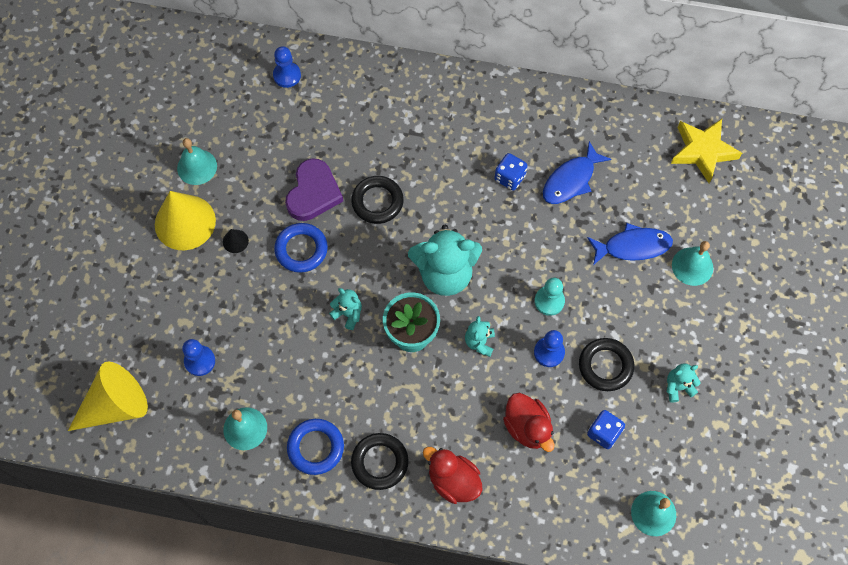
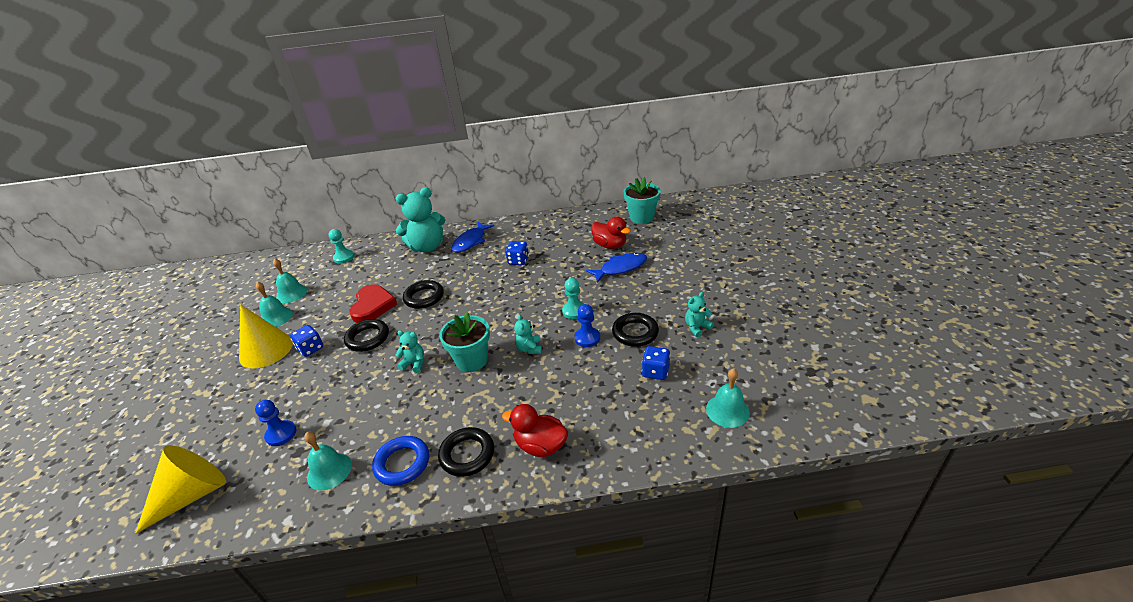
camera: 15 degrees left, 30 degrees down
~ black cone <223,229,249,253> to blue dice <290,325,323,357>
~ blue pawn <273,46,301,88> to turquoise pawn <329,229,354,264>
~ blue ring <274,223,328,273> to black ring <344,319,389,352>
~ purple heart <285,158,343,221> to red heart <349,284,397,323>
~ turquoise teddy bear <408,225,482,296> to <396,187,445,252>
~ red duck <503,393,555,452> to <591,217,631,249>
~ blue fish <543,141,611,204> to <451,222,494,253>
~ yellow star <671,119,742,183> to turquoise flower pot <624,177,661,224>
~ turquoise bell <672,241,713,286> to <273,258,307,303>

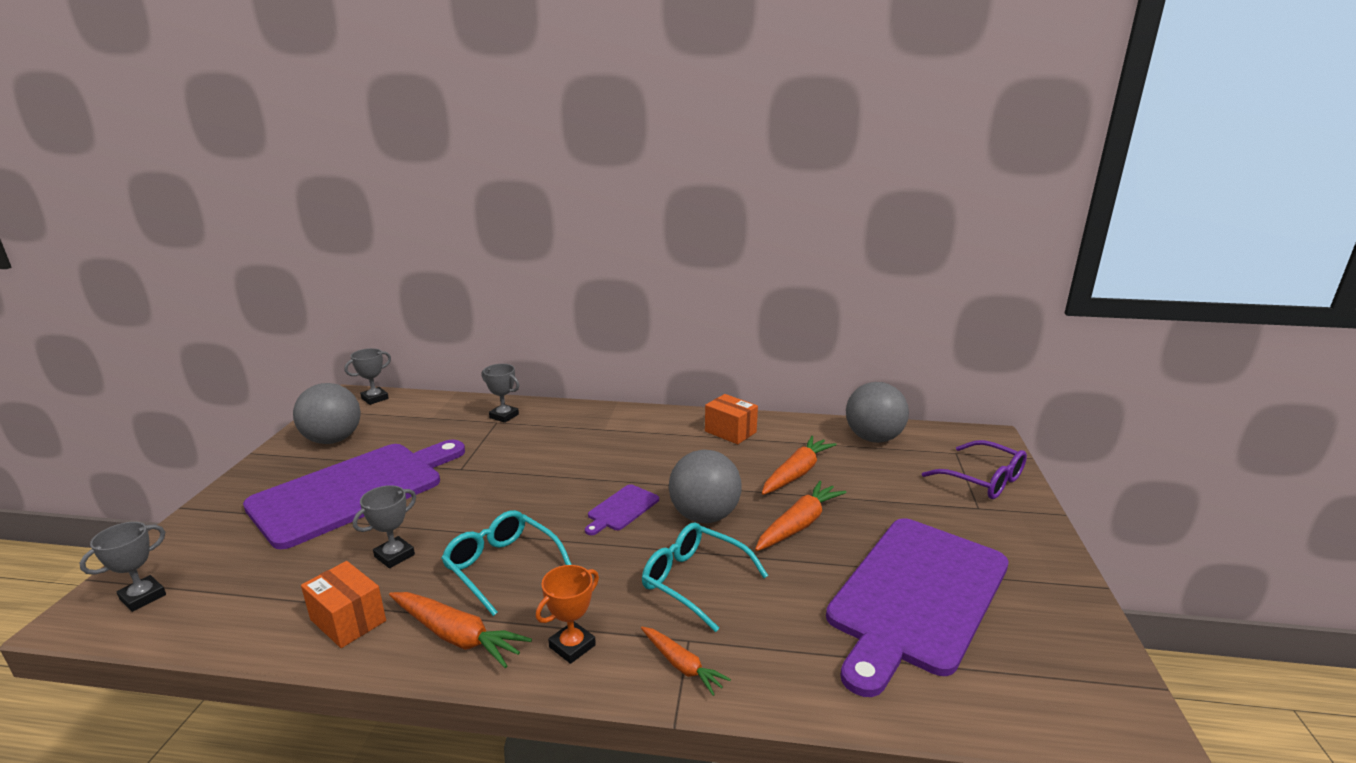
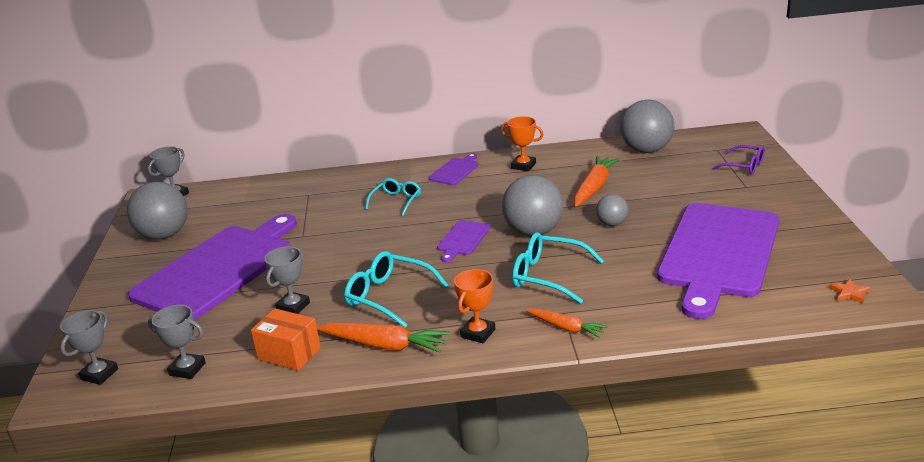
camera: 10 degrees left, 5 degrees up
~ grey trophy <482,364,519,423> to <148,305,206,379>
~ orange box <705,394,758,444> to orange trophy <501,116,544,171>
~ orange carrot <755,481,847,551> to grey ball <596,194,628,226>
~ purple glasses <922,440,1027,499> = <712,145,765,174> x0.66
+ turquoise glasses <365,178,421,216>
+ purple cutting board <429,153,479,185>
+ orange star <829,278,870,303>

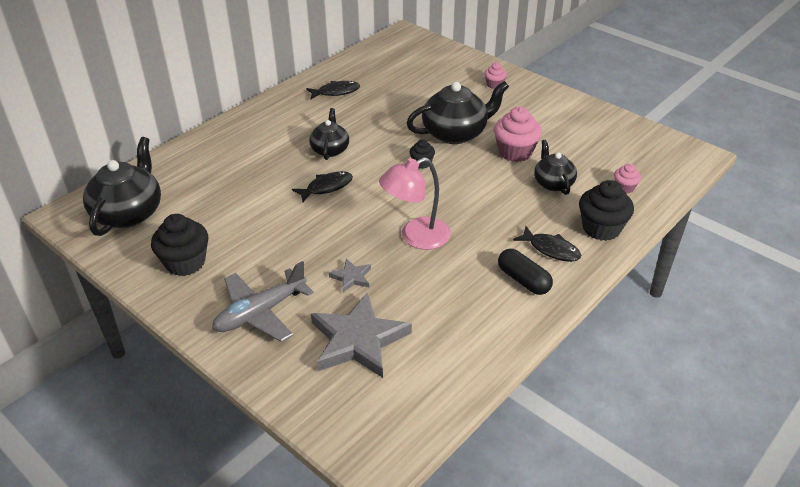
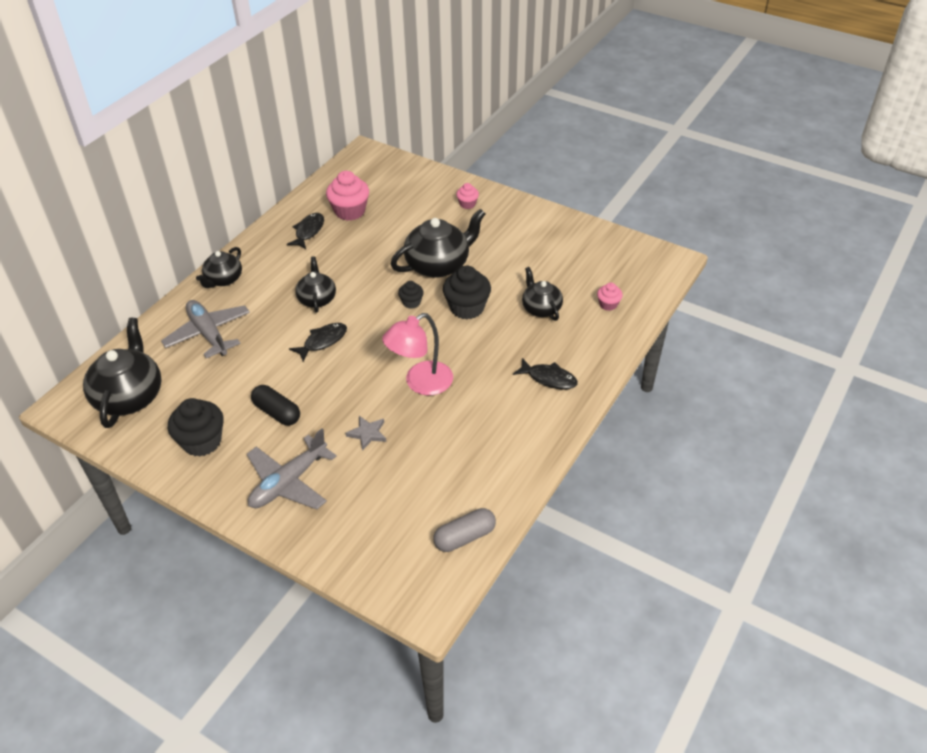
camera: 10 degrees left, 5 degrees up
~ black fish <306,81,360,100> = <287,213,324,249> 45 degrees counterclockwise
- grey star <311,293,412,378>
~ pink cupcake <494,107,542,162> to <326,171,369,221>
~ black capsule <498,249,553,295> to <251,385,300,425>
~ black cupcake <579,180,634,241> to <443,266,491,319>
+ grey plane <161,300,250,358>
+ black teapot <196,247,242,288>
+ grey capsule <433,508,496,552>

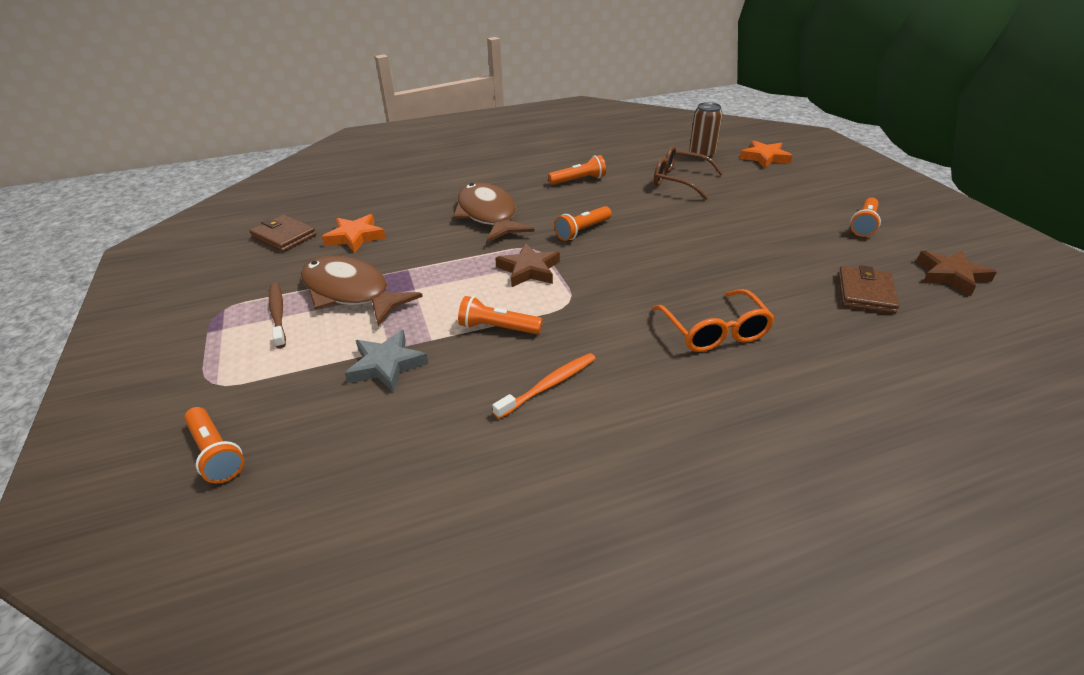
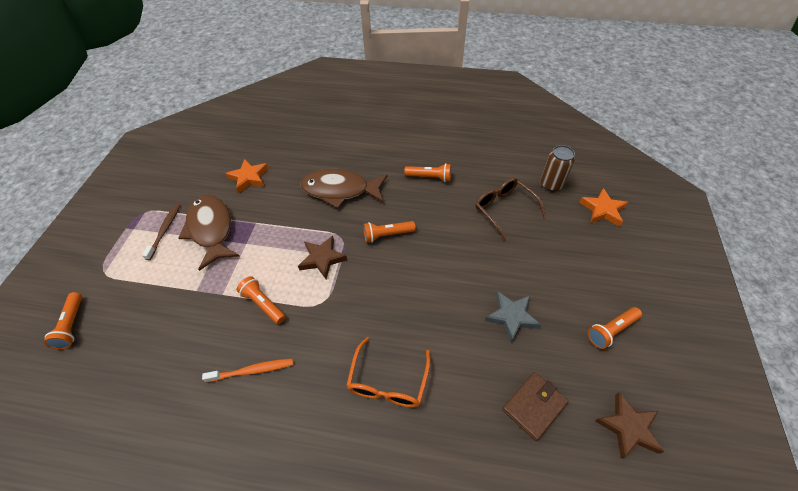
camera: 30 degrees right, 15 degrees up
- brown wallet <250,215,316,252>
~ grey star <345,330,428,392> to <485,291,541,343>
~ brown fish <453,182,535,243> = <301,169,388,208> 90 degrees counterclockwise

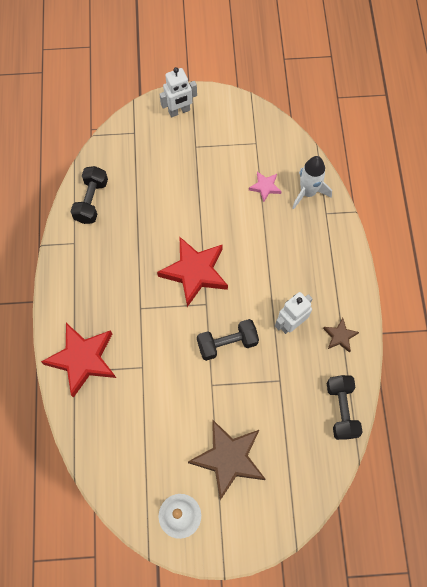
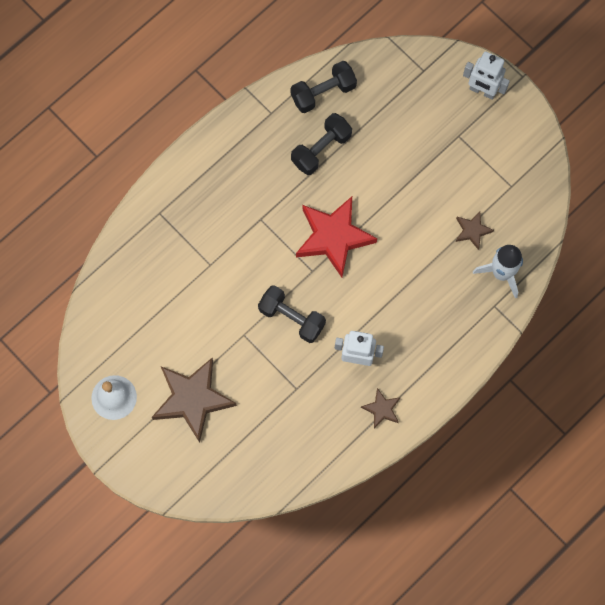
camera: 50 degrees right, 5 degrees up
- red star <41,323,116,398>
~ pink star <249,172,282,202> to brown star <456,211,494,250>
~ black dumbbell <327,375,363,440> to <291,113,352,175>

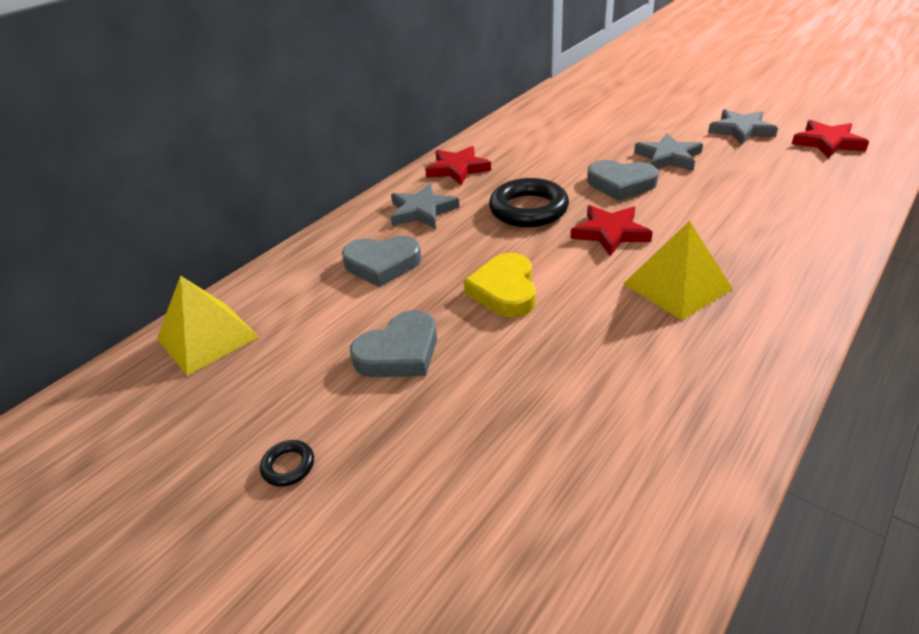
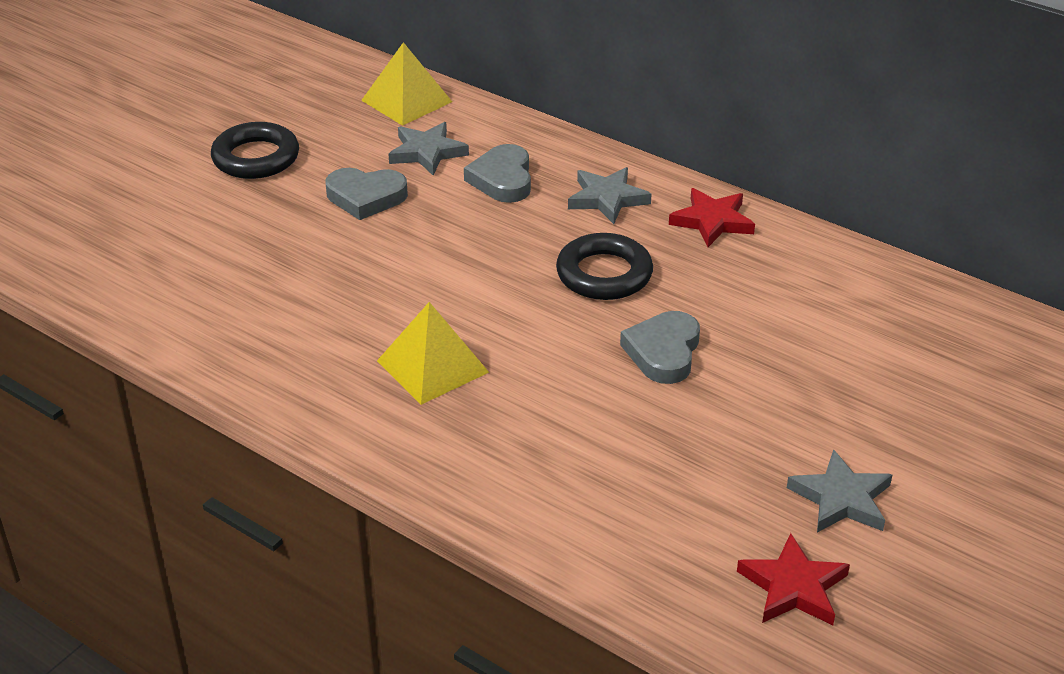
camera: 85 degrees right, 0 degrees up
~ black ring <260,440,314,487> = <211,122,299,179> x2.27
~ grey heart <350,310,437,377> = <325,168,408,220> 45 degrees counterclockwise
- yellow heart <464,253,536,318>
- red star <570,205,653,256>
~ grey star <634,133,703,171> to <389,122,469,176>

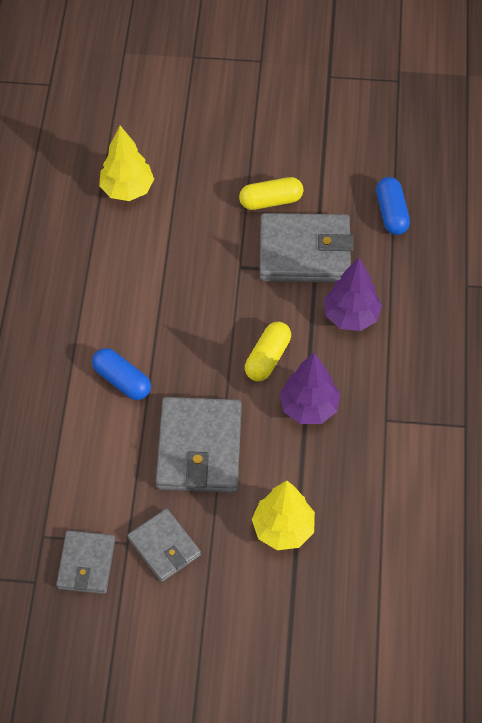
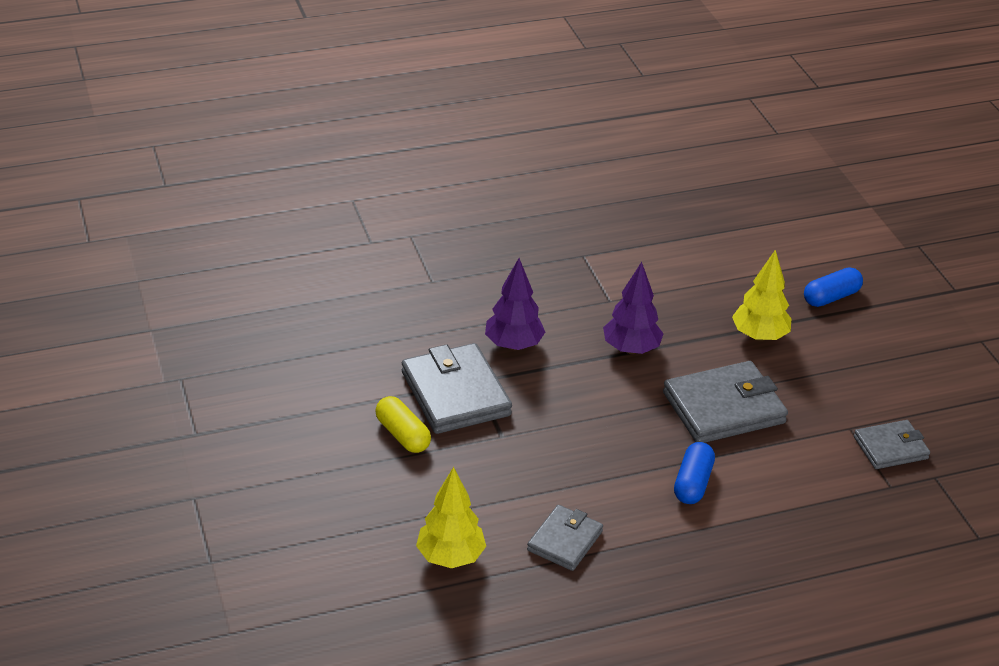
camera: 115 degrees left, 20 degrees down
~ grey wallet <128,508,201,582> to <527,505,603,571>
- yellow capsule <245,321,291,381>
~ blue capsule <376,177,410,235> to <804,267,863,307>

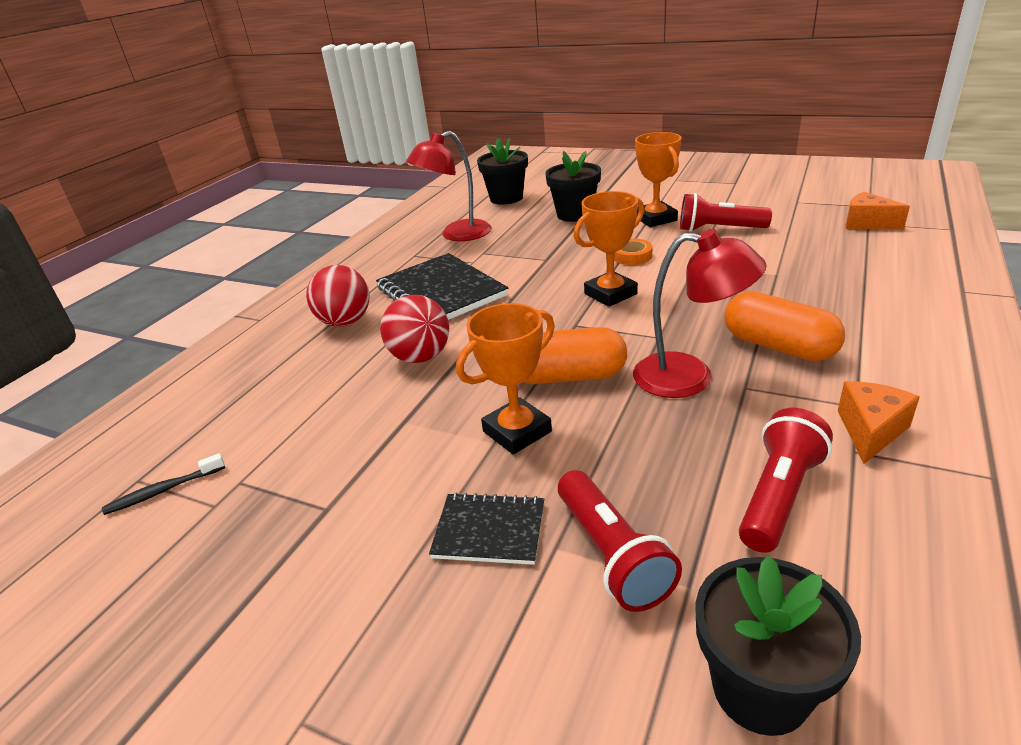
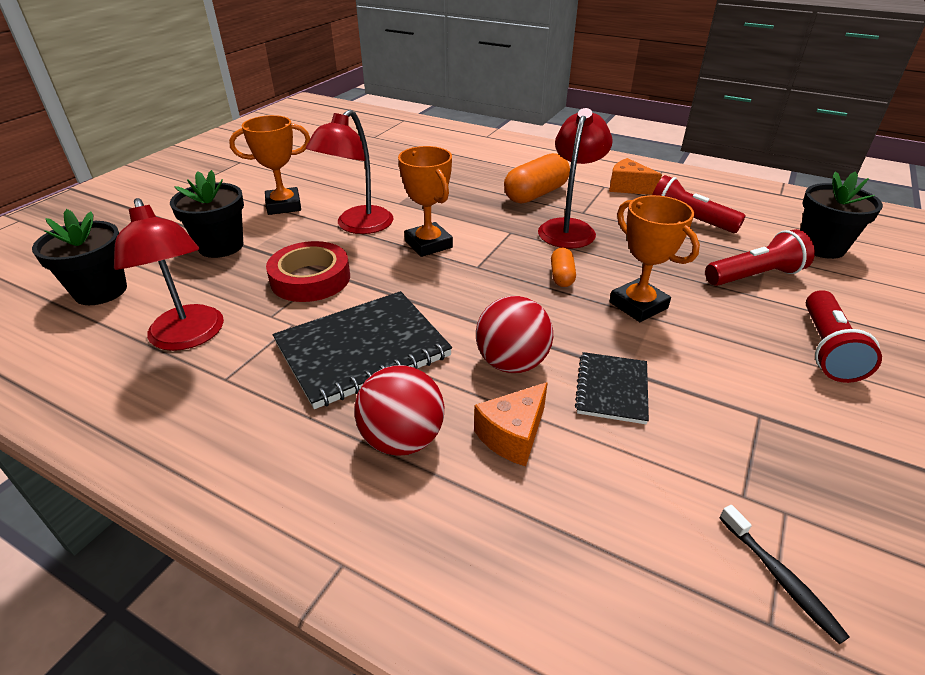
camera: 90 degrees left, 5 degrees up
~ black notebook <429,492,544,565> to <575,352,649,424>
~ orange capsule <525,327,627,384> = <551,248,576,287> x0.53
~ orange tape <614,238,653,265> to red lamp <306,110,393,234>
~ red flashlight <680,193,772,232> to <806,290,882,383>
~ orange cheese <846,192,910,230> to <474,382,548,466>
+ red tape <266,241,350,302>

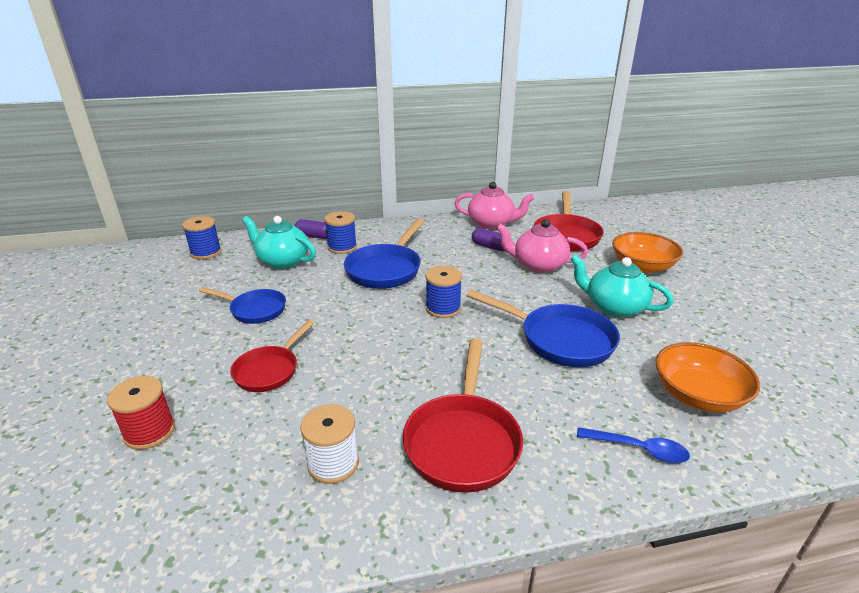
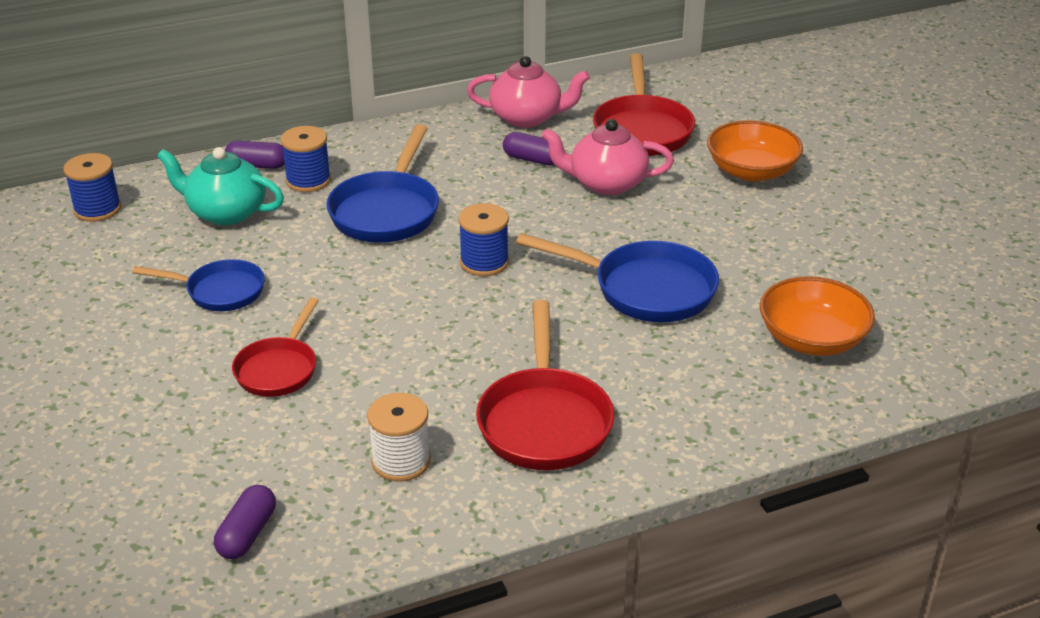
camera: 10 degrees left, 5 degrees up
- red spool <107,376,175,450>
- turquoise teapot <570,255,673,317>
- blue spoon <577,427,690,463>
+ purple capsule <214,485,276,559>

